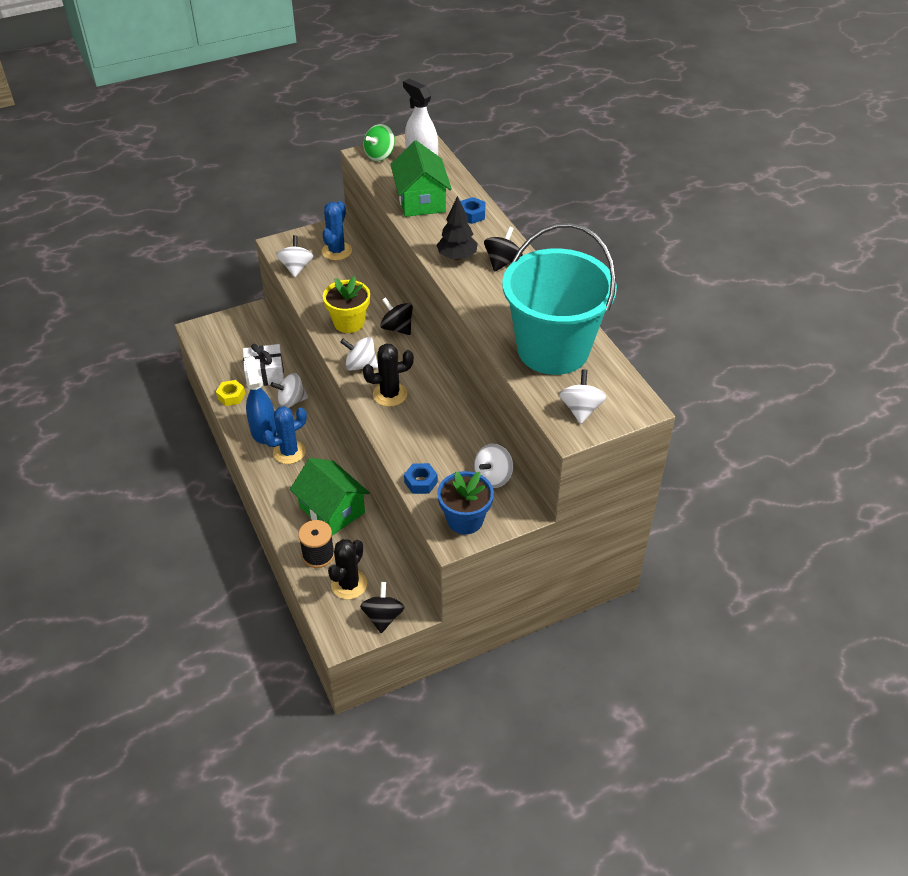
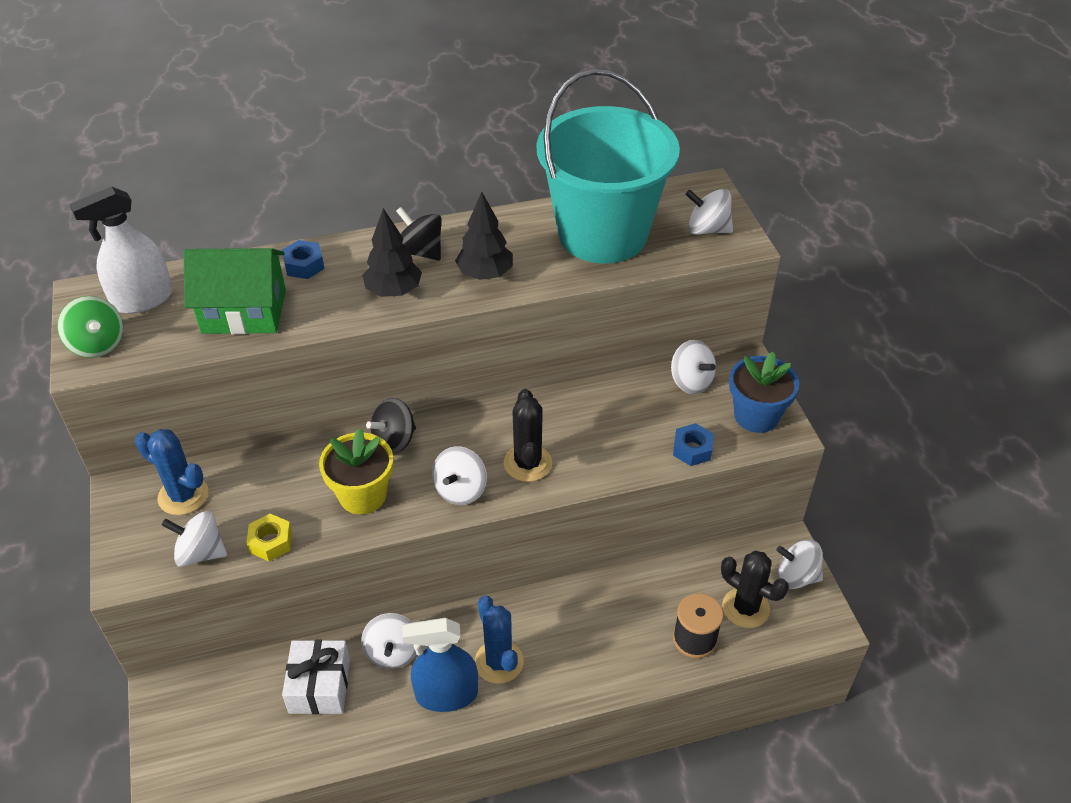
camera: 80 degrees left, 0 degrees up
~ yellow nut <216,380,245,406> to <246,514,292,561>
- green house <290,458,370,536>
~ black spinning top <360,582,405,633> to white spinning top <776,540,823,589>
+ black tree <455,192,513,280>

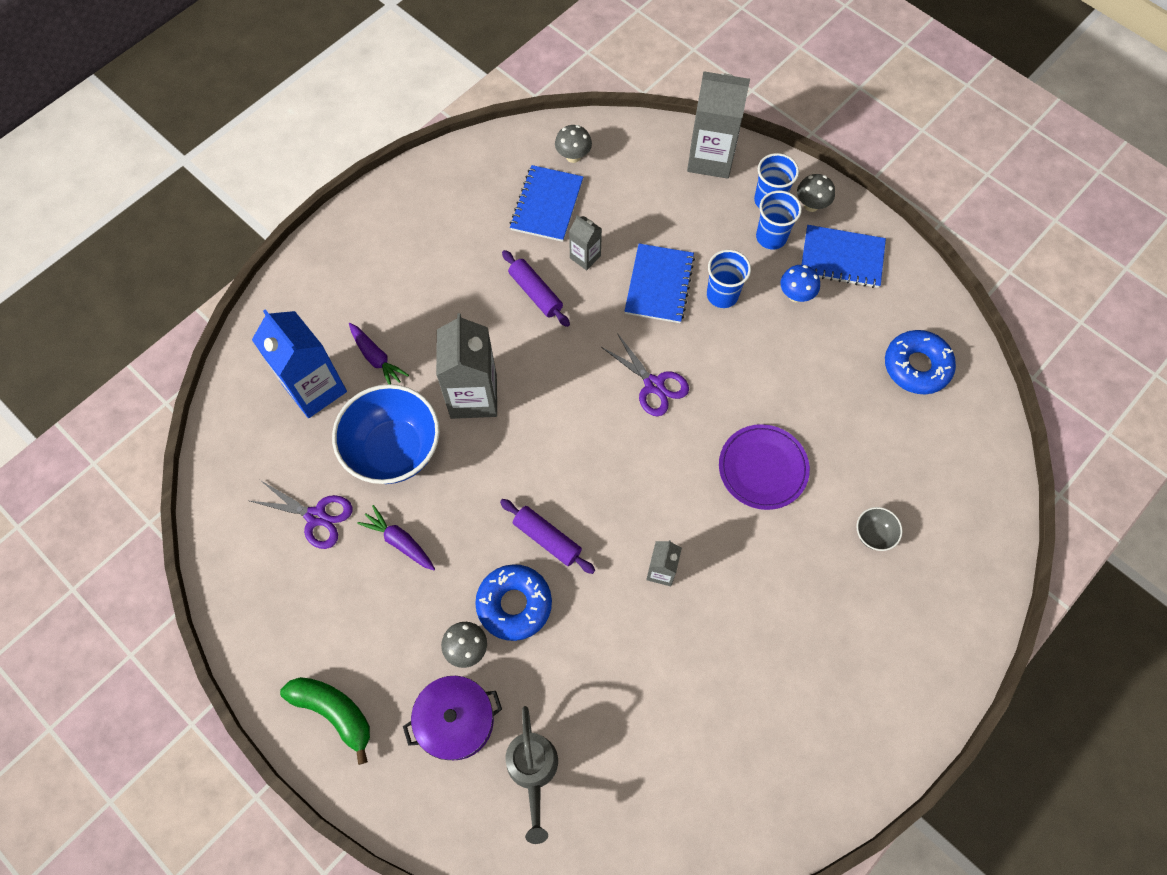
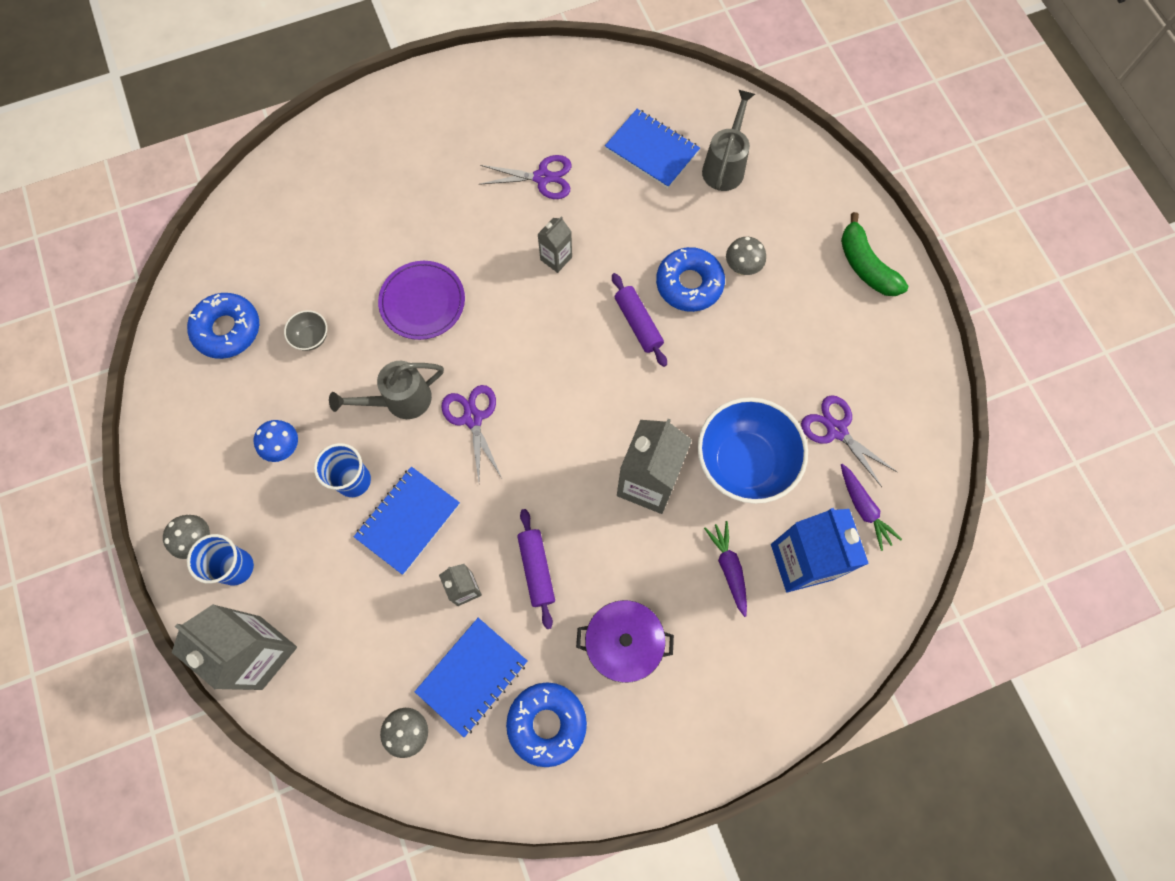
camera: 155 degrees left, 5 degrees up
~ purple carrot <357,505,435,570> to <841,464,902,551>
~ purple pot <403,676,502,760> to <576,600,674,683>
- blue cup <756,190,802,249>
~ blue notebook <801,225,886,288> to <605,109,700,189>
~ grey bowl <856,507,902,551> to <284,310,327,351>
+ grey watering can <329,361,444,419>
+ purple scissors <479,155,572,199>
+ blue donut <506,682,587,767>

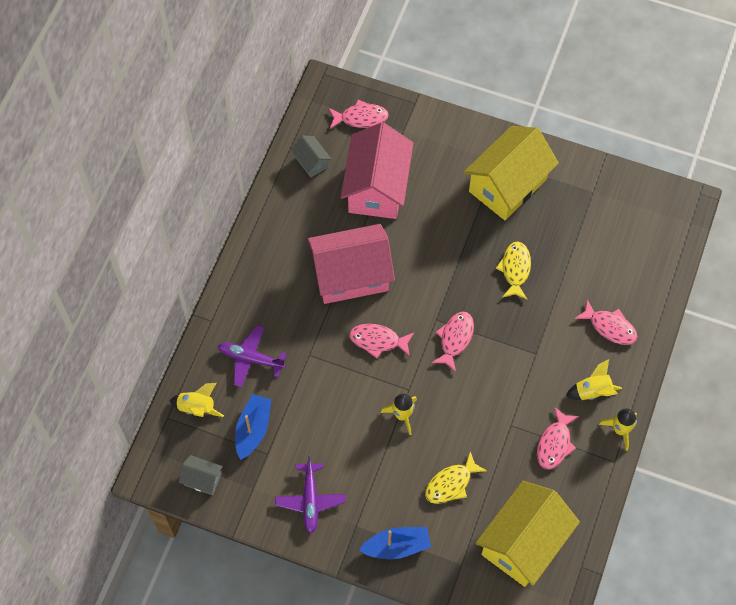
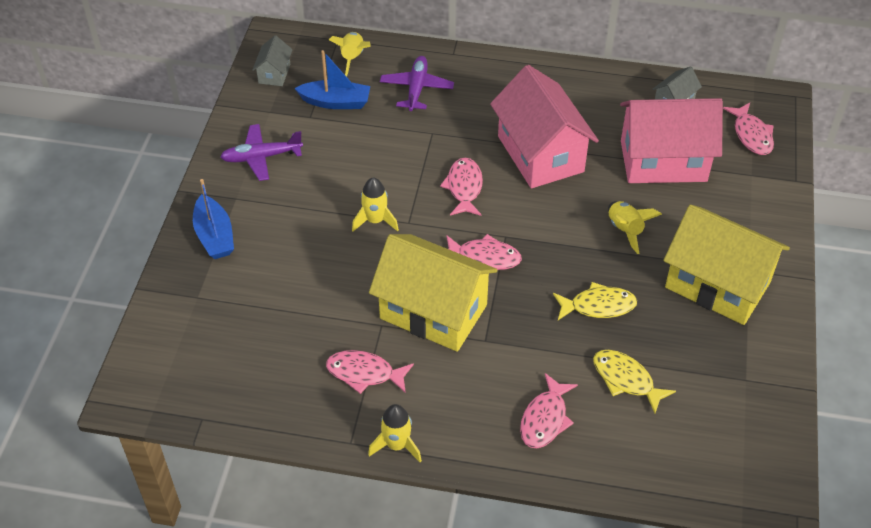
camera: 80 degrees right, 15 degrees down
~ yellow fish <425,451,487,504> to <593,350,676,413>
~ yellow house <476,481,580,587> to <369,234,497,352>
~ yellow rocket <566,359,622,400> to <608,201,662,254>

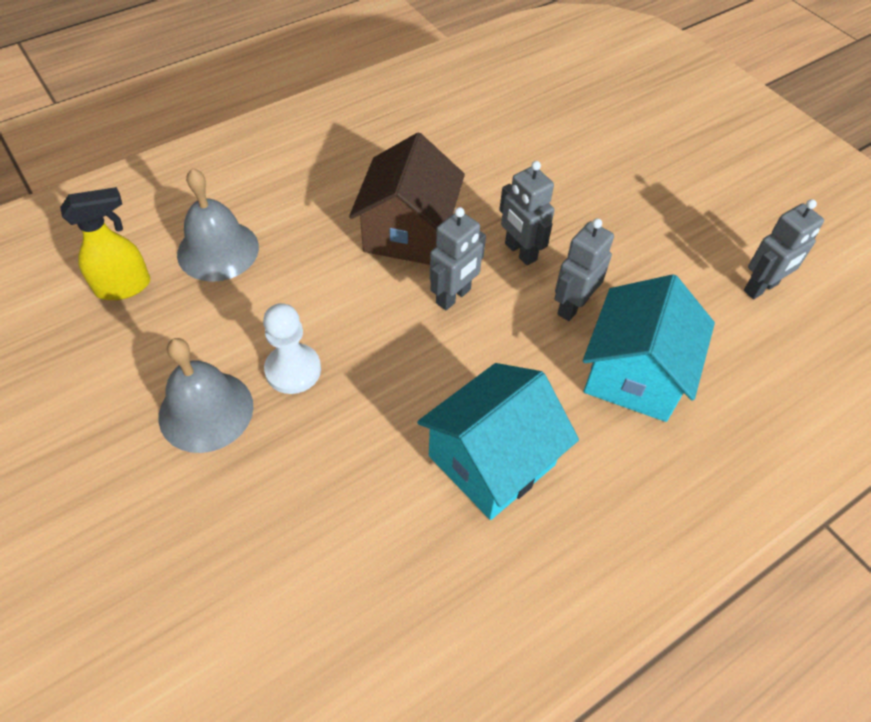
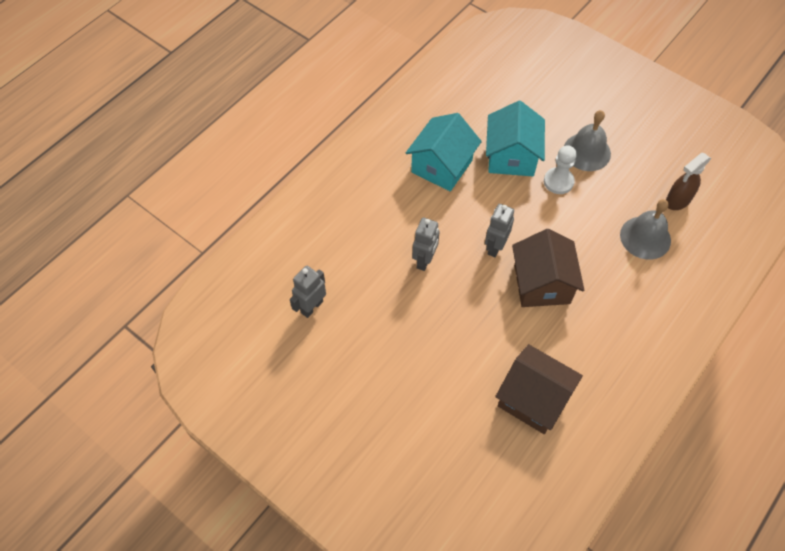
camera: 165 degrees right, 5 degrees up
~ yellow spray bottle <60,187,150,300> to brown spray bottle <666,153,711,210>
- grey robot <499,161,554,265>
~ turquoise house <583,274,715,422> to <486,101,545,176>
+ brown house <495,344,583,434>

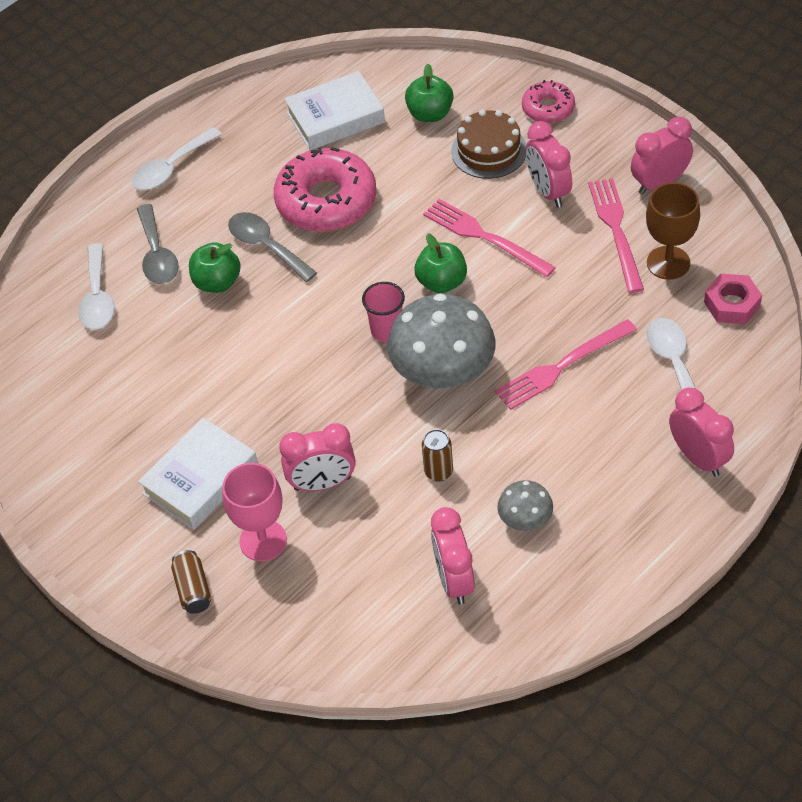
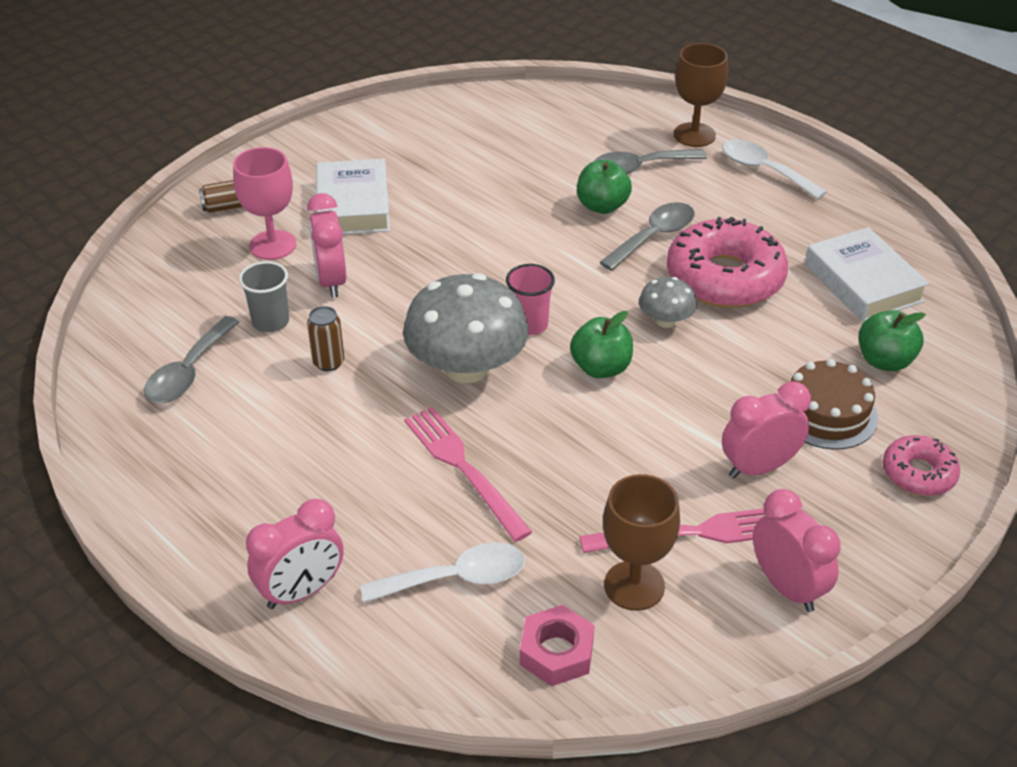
camera: 85 degrees right, 10 degrees down
- white spoon <78,243,115,329>
~ white book <138,418,258,530> = <316,159,390,234> 45 degrees clockwise
- pink fork <423,199,556,277>
~ pink clock <431,507,475,605> to grey spoon <144,316,240,403>
~ grey mushroom <497,480,553,531> to <639,277,697,328>
+ grey cup <239,261,289,332>
+ brown goblet <674,43,728,147>

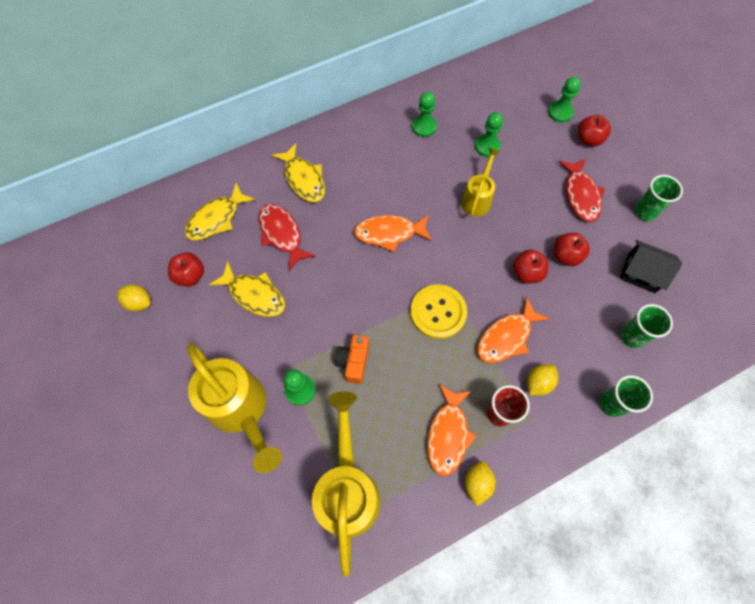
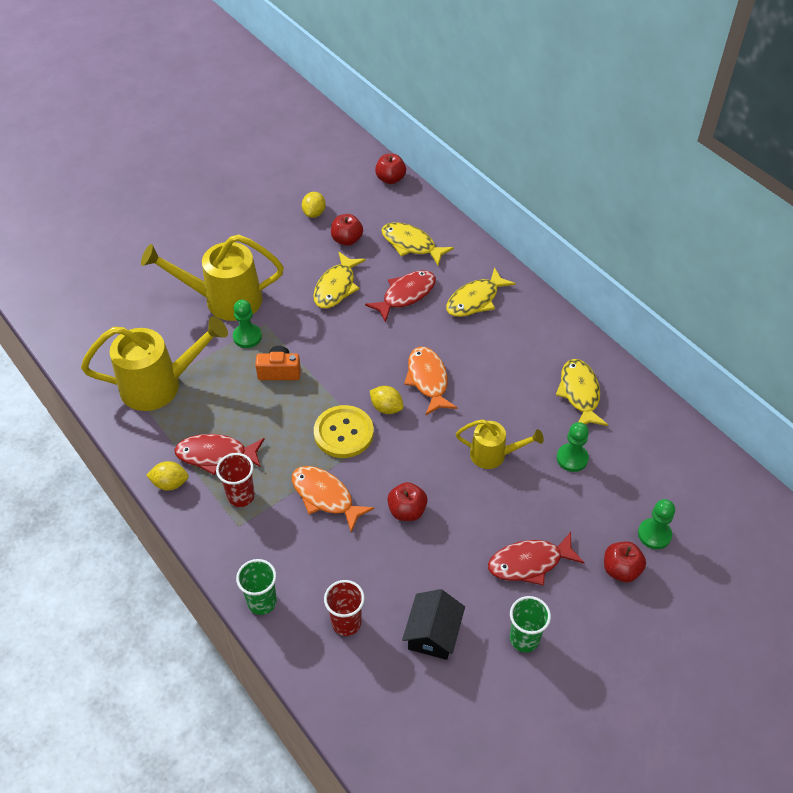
camera: 80 degrees right, 15 degrees down
~ yellow watering can <187,343,282,473> = <141,234,284,321> 45 degrees clockwise
~ green pawn <412,92,437,137> to yellow fish <556,359,608,426>
~ orange fish <427,384,477,476> to red fish <174,434,264,475>
~ yellow lemon <527,364,558,396> to <370,386,404,414>
~ red apple <554,233,590,266> to <375,154,406,184>
~ green cup <621,304,673,348> to red cup <324,580,365,636>

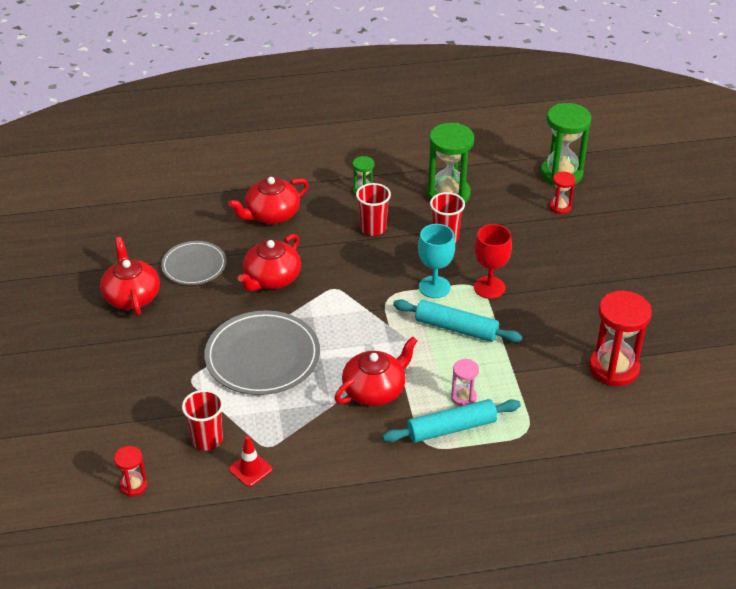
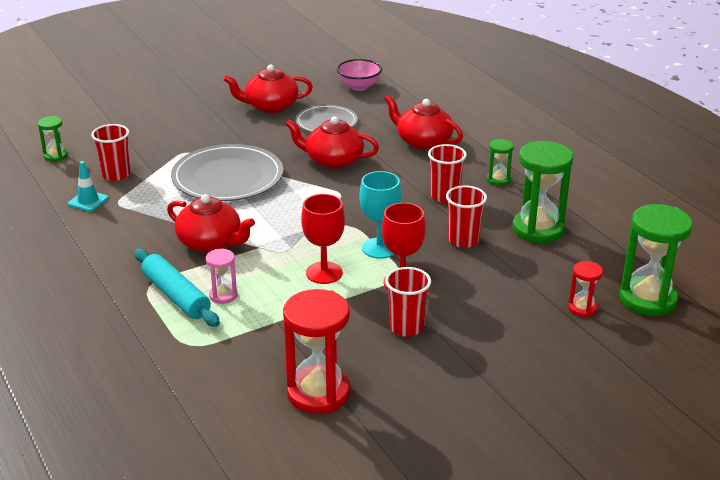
camera: 70 degrees right, 10 degrees down
~ red teapot <100,237,160,316> = <224,65,313,113> 150 degrees counterclockwise
~ red hourglass <114,446,147,497> to green hourglass <38,116,68,162>
~ red traffic cone <229,436,273,487> to turquoise traffic cone <68,161,108,212>
~ turquoise rolling pin <393,300,523,342> to red goblet <301,194,345,284>
+ pink bowl <337,59,382,91>
+ red cup <385,267,431,337>

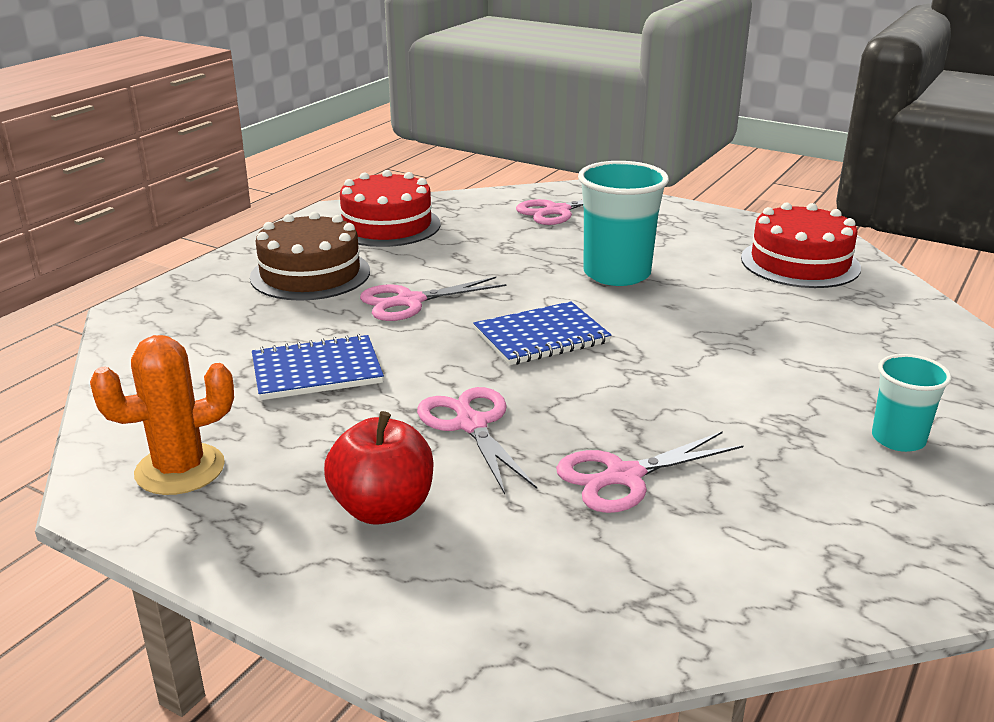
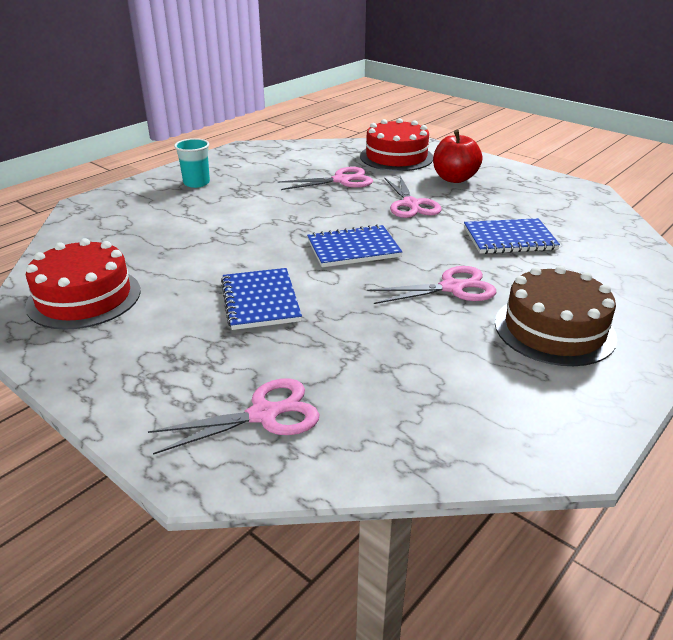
camera: 170 degrees left, 5 degrees up
- orange cactus <90,335,234,495>
~ red cake <340,170,440,247> to <360,118,433,171>
~ turquoise cup <578,161,669,286> to blue notebook <221,268,302,330>

